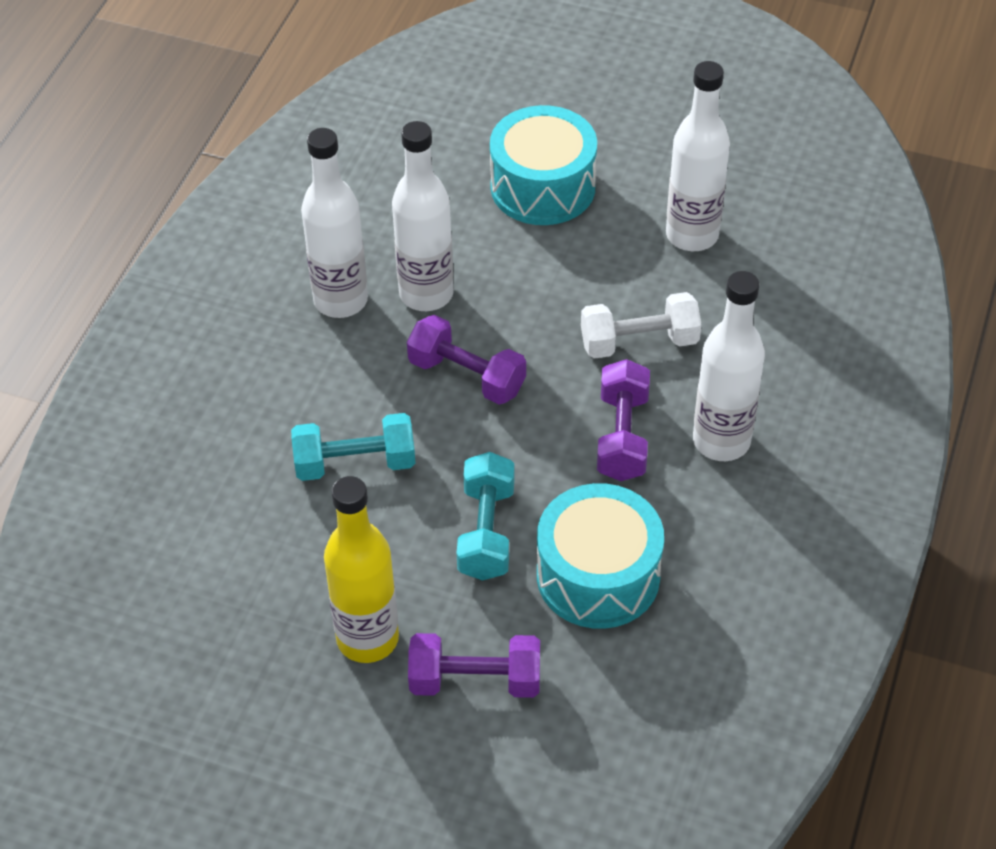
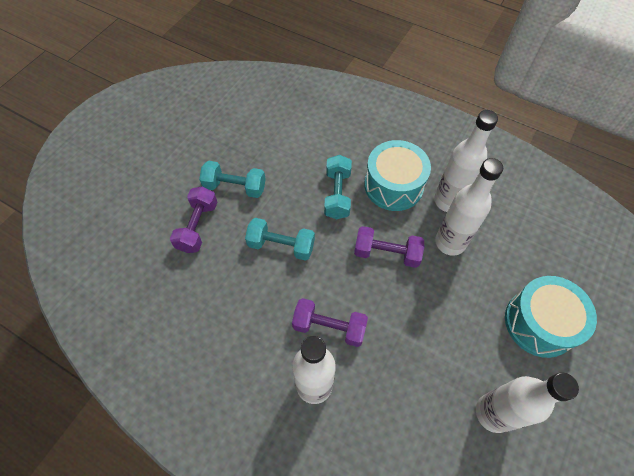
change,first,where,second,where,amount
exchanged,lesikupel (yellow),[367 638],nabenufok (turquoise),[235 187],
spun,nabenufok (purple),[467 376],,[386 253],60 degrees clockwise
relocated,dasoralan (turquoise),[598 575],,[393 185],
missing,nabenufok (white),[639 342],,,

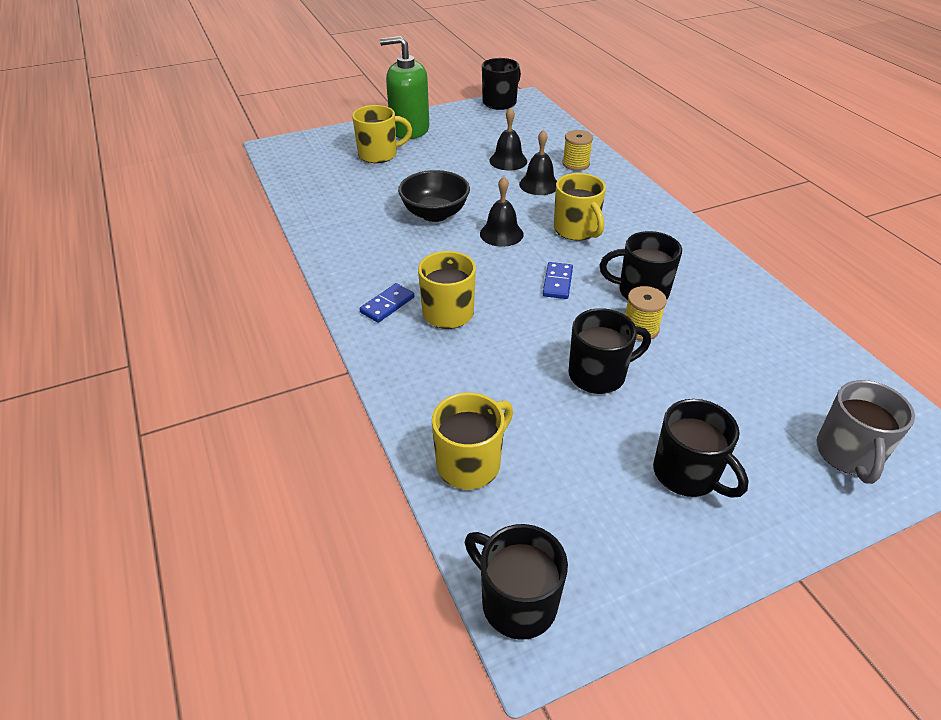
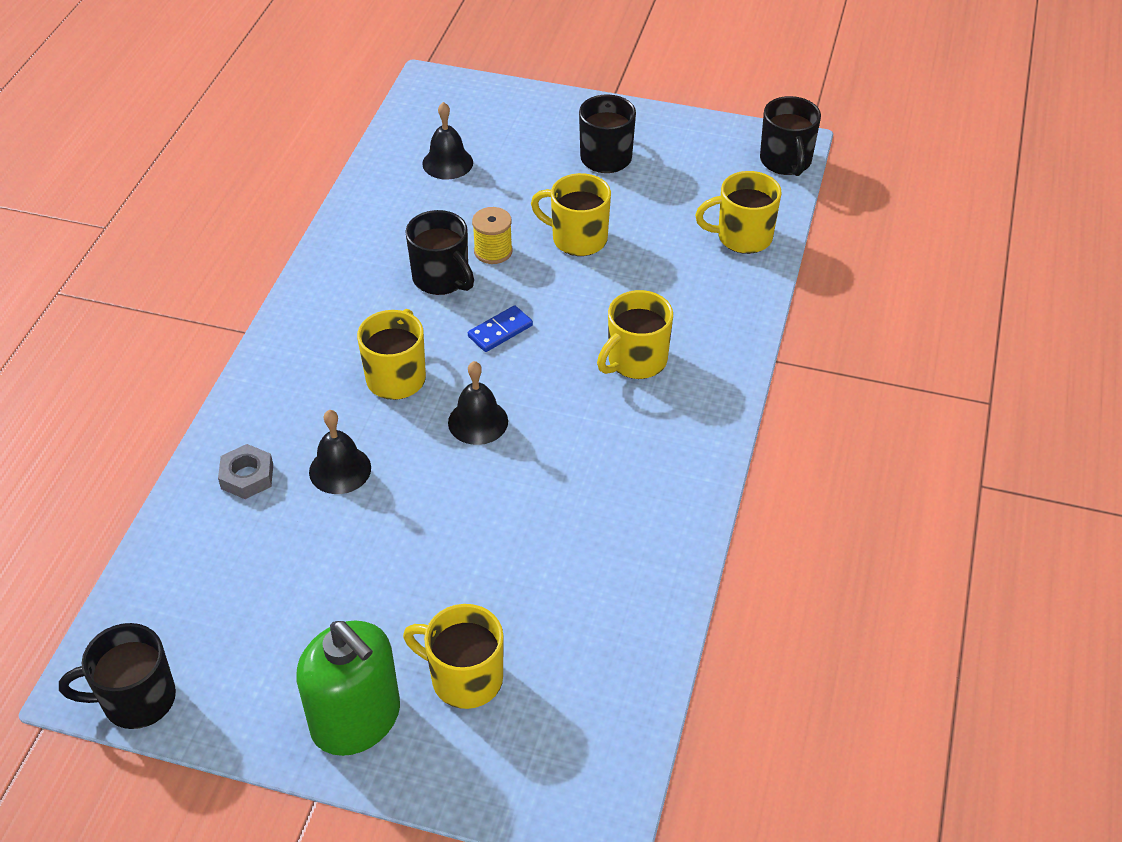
change,first,where,second,where,amount
exchanged,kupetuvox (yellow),[576 164],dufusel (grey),[247 476],
relocated,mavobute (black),[508 161],,[447 163],
colour,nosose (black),[598 375],nosose (yellow),[577 239],
missing,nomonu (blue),[387 305],,,
missing,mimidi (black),[435 214],,,
missing,nosose (grey),[848 454],,,

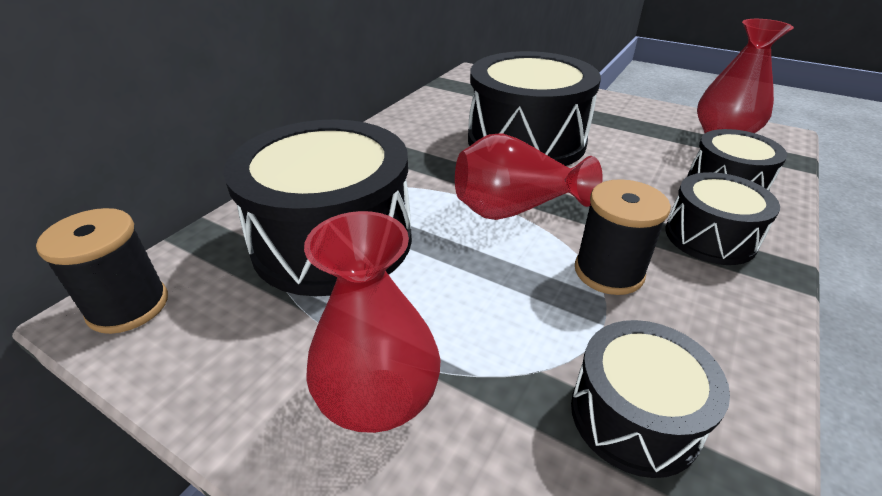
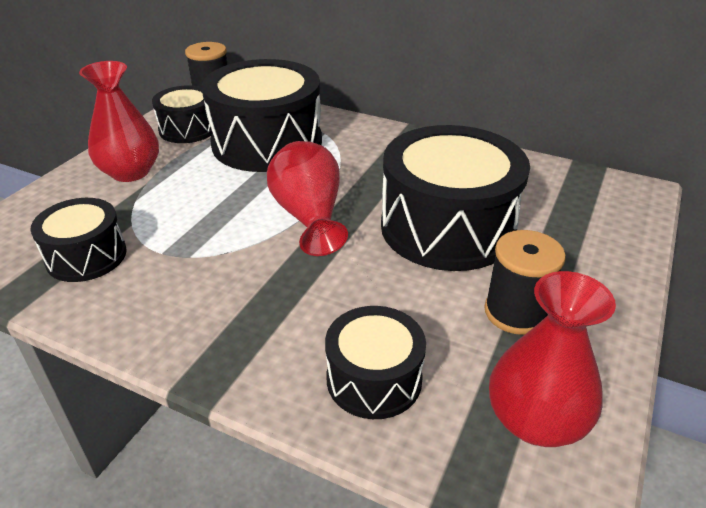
change,first,where,second,where,amount
relocated,dasoralan (black),[710 237],,[188 129],
relocated,kupetuvox (black),[608 272],,[515 312],

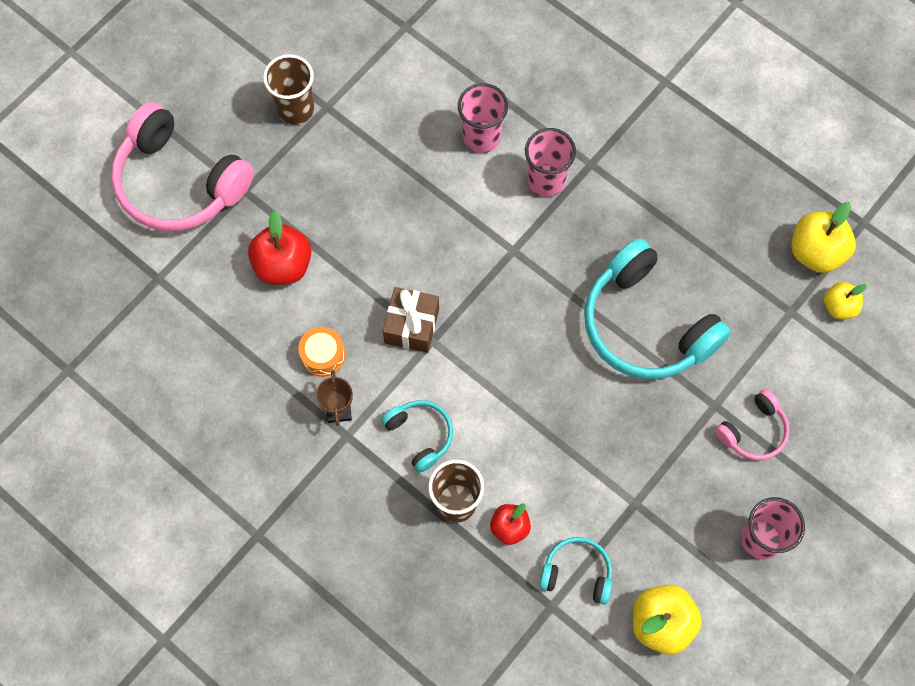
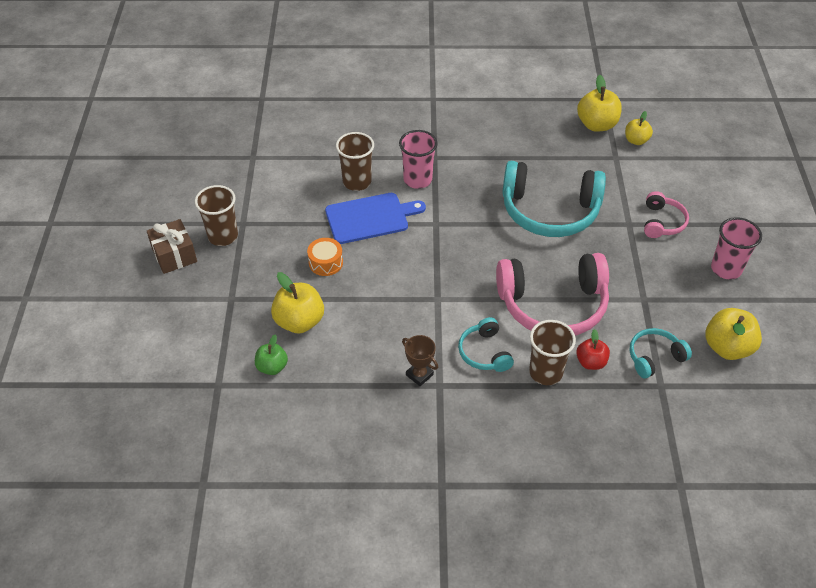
change,first,where,second,where,amount
relocated,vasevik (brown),[412 326],,[174 255],
appeared,,,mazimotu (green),[272 367],
colour,mazimotu (red),[283 265],mazimotu (yellow),[299 321],
relocated,dasoralan (orange),[323 355],,[325 262],
appeared,,,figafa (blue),[370 218],
colour,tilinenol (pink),[481 137],tilinenol (brown),[357 182],
spun,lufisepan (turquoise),[420 435],,[484 352],120 degrees counterclockwise
relocated,lufisepan (pink),[180 182],,[553 304],

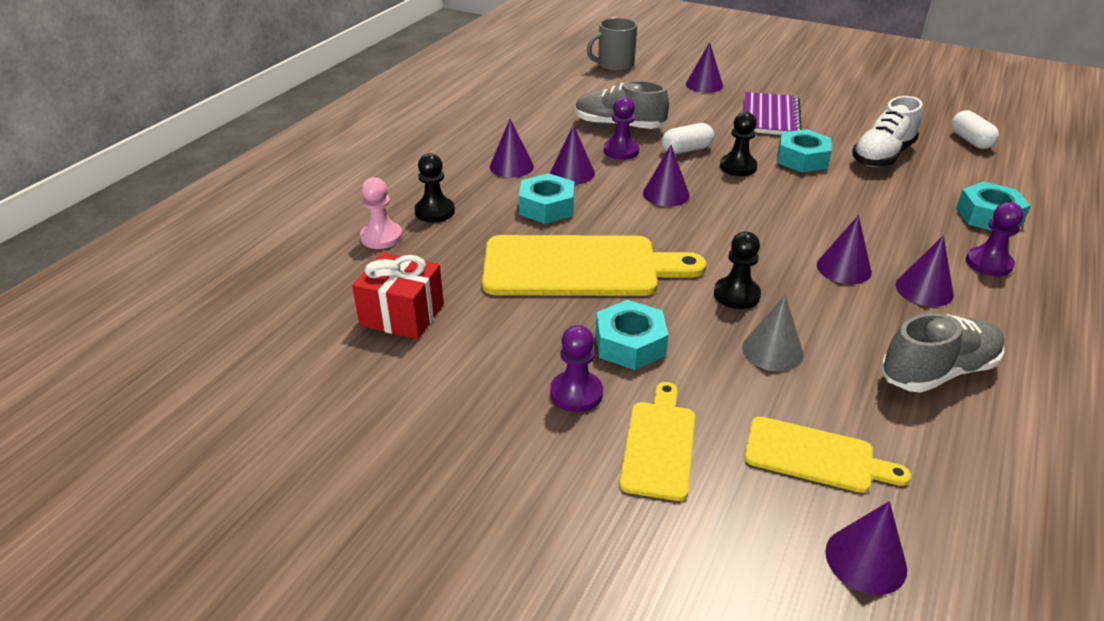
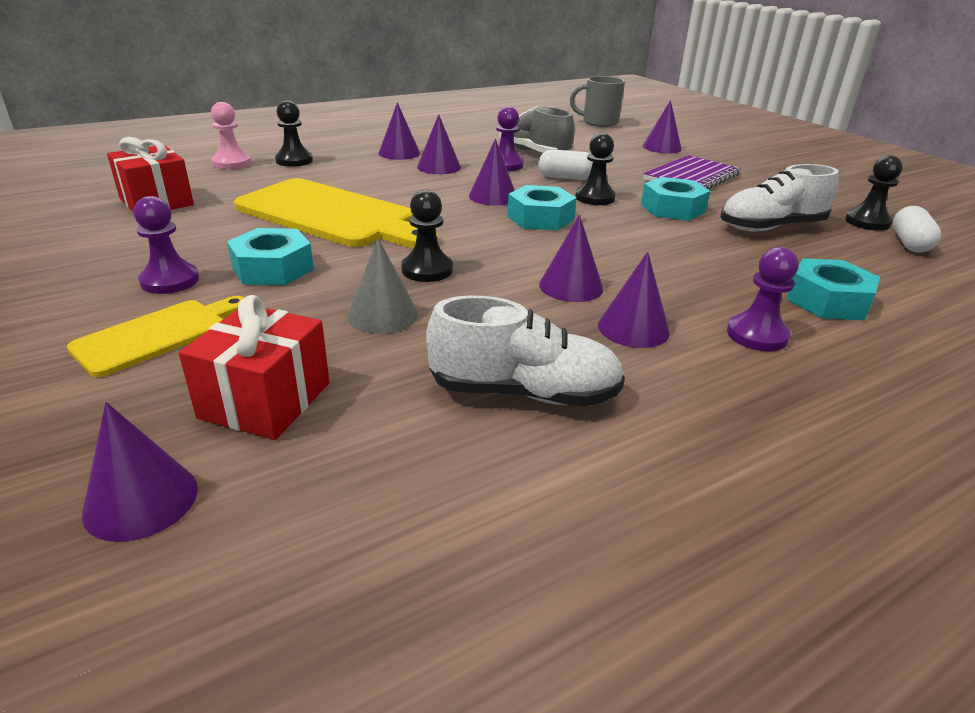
change,first,where,second,where,amount
exchanged,figafa (yellow),[815 456],vasevik (red),[265 400],
colour,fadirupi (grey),[938 371],fadirupi (white),[524 393],
relocated,dufusel (turquoise),[546 207],,[540 218],
appeared,,,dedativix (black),[867 222],

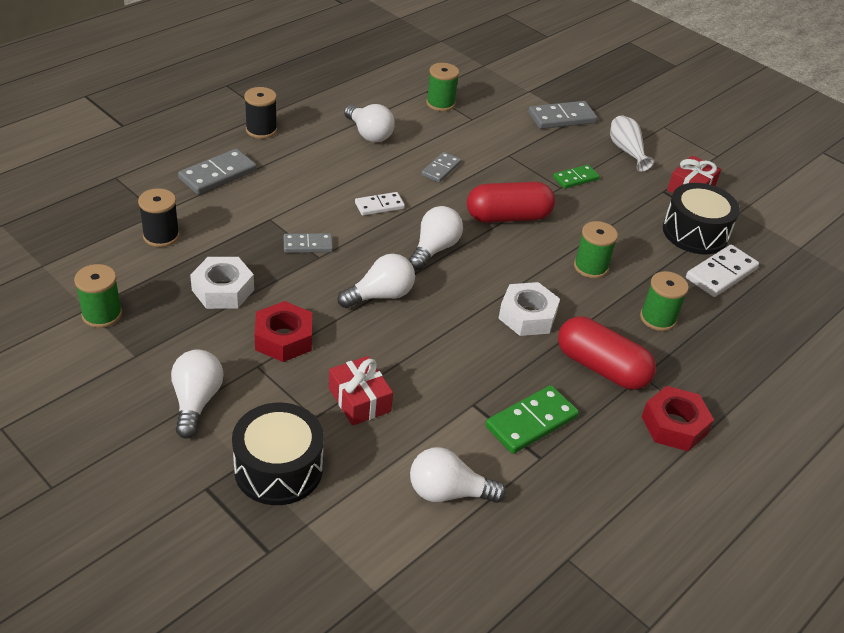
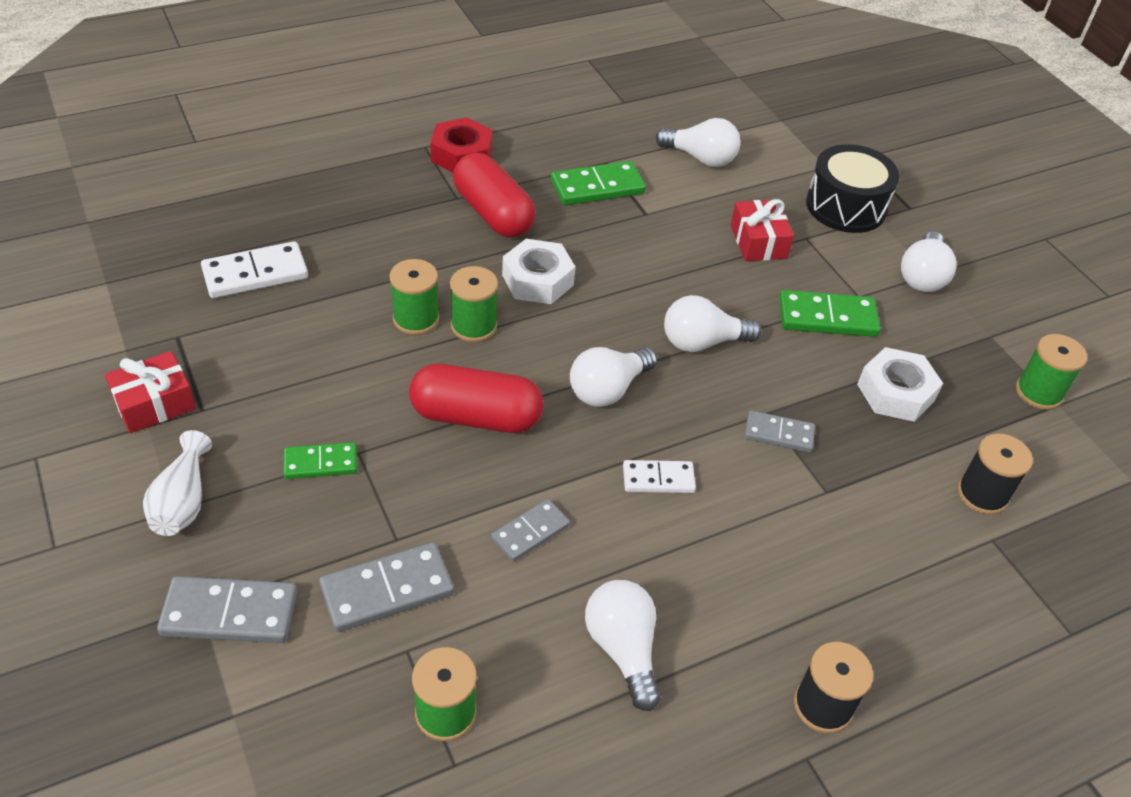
change,first,where,second,where,amount
relocated,nomonu (grey),[218 175],,[387 590],
relocated,kupetuvox (green),[657 318],,[473 326],
exchanged,dufusel (red),[284 338],nomonu (green),[827 317],
missing,dasoralan (black),[695 233],,,

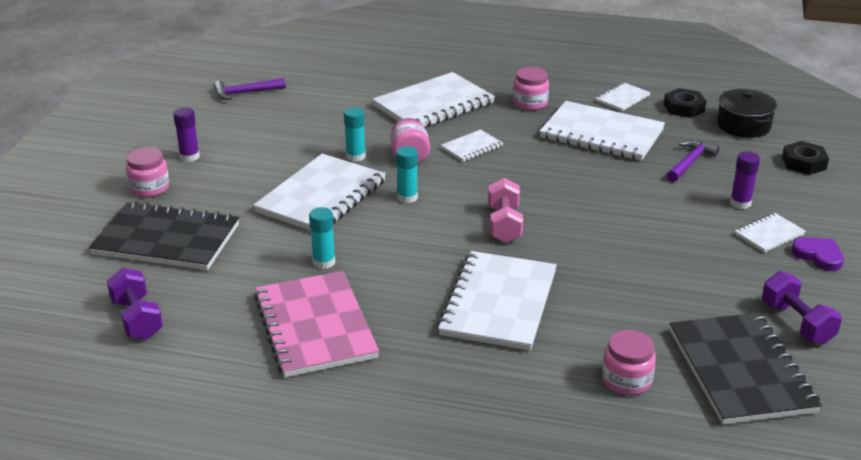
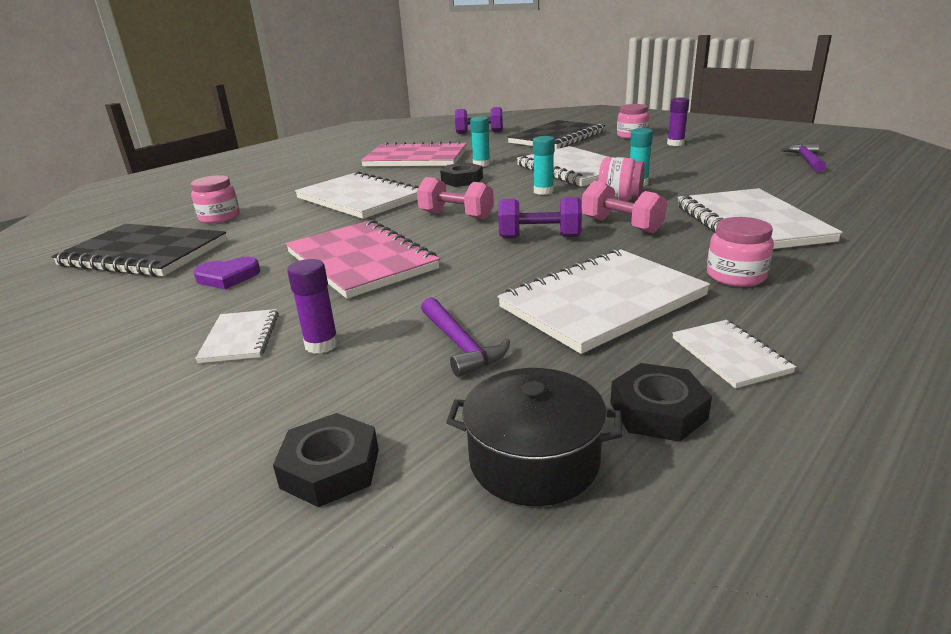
change,first,where,second,where,amount
relocated,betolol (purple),[818 256],,[228 277],
appeared,,,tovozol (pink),[361 261],
appeared,,,dufusel (black),[462 180],
relocated,nabenufok (purple),[797 323],,[539 237],
exchanged,tovozol (white),[472 147],nabenufok (pink),[621 225],

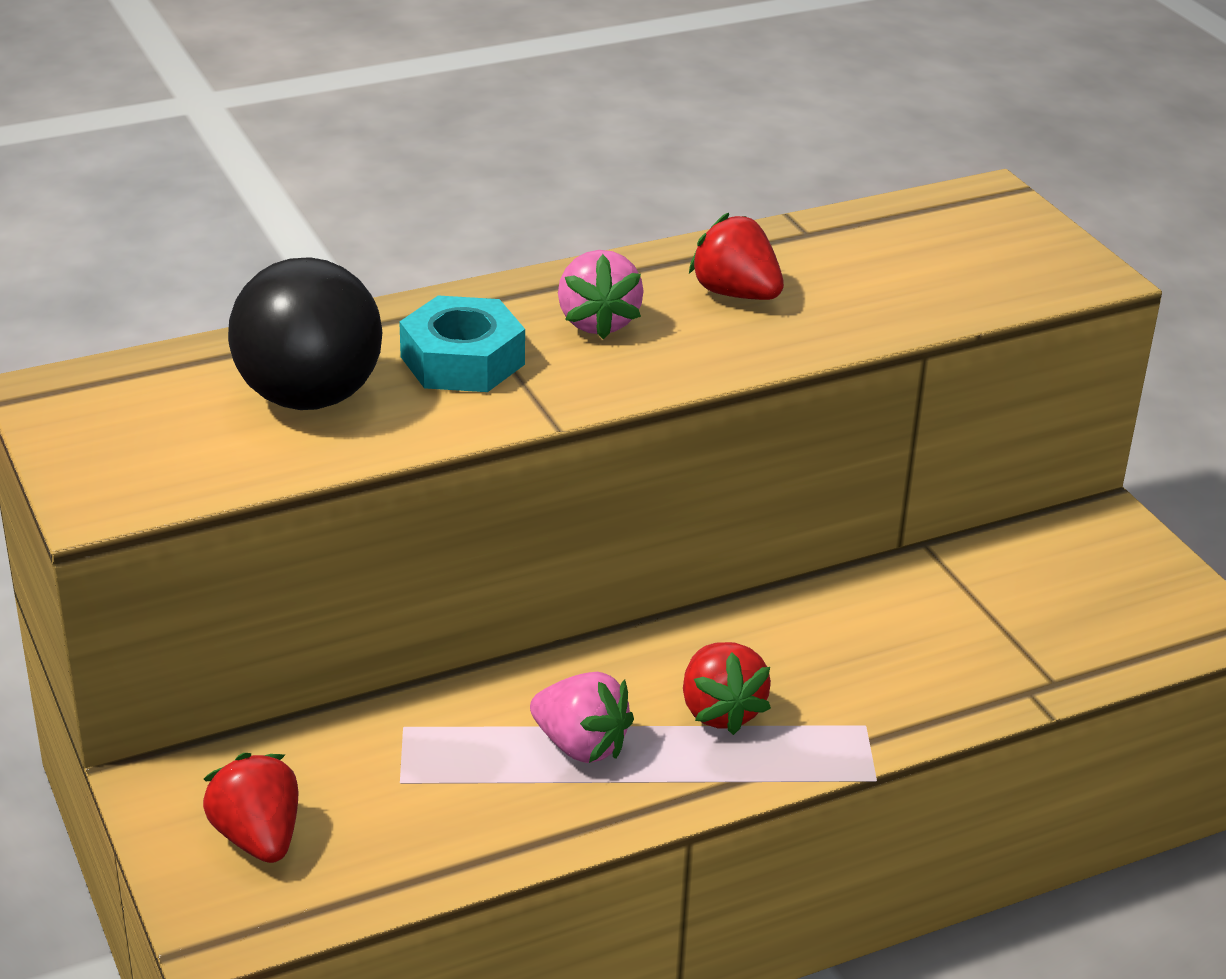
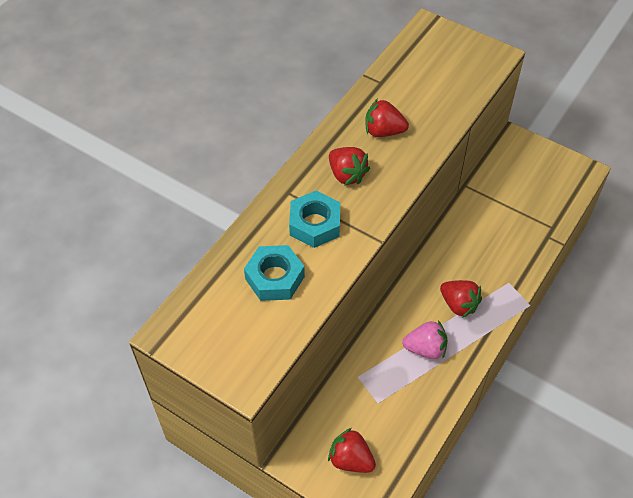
change,first,where,second,where,amount
exchanged,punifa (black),[309 397],dufusel (turquoise),[275 278],
colour,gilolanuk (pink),[598 322],gilolanuk (red),[347 175],

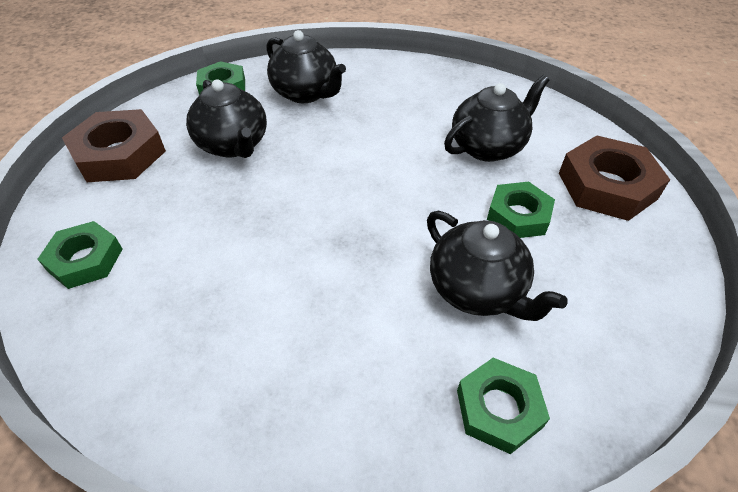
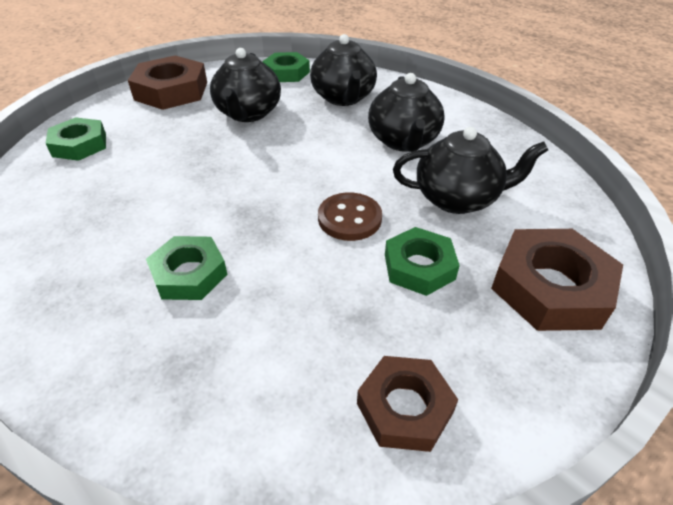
change,first,where,second,where,amount
relocated,dufusel (green),[499 408],,[189 274],
appeared,,,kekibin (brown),[349 218],
appeared,,,dufusel (brown),[404 408],
relocated,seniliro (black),[477 290],,[403 141],

